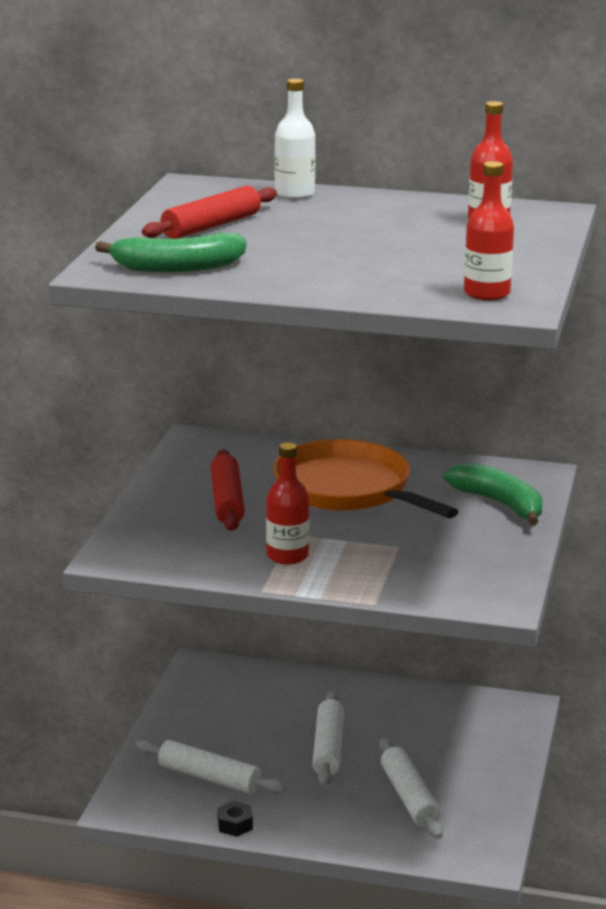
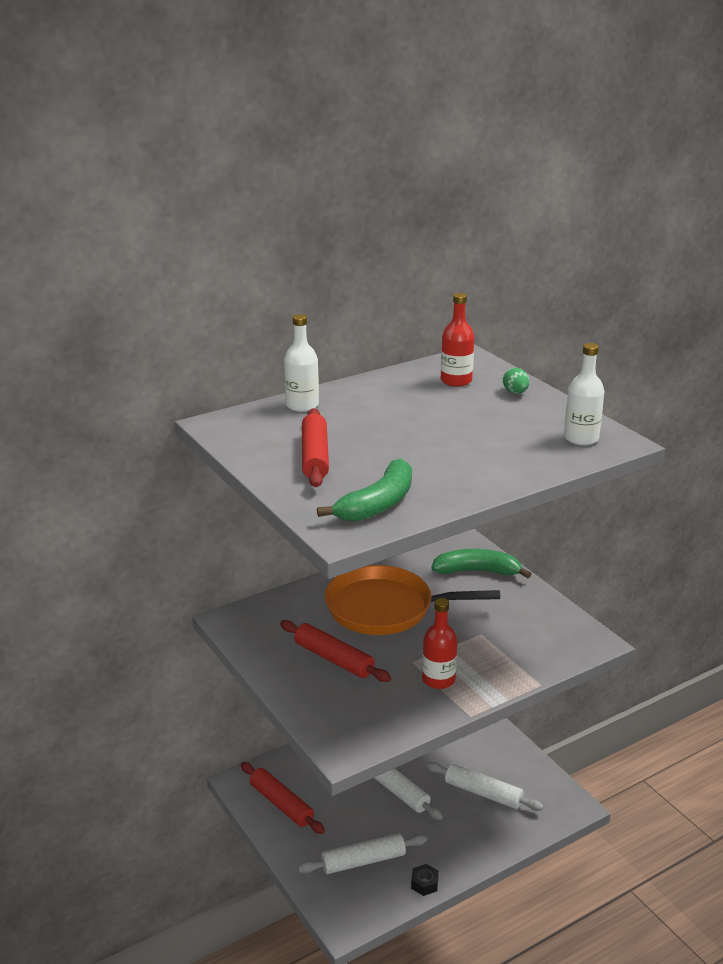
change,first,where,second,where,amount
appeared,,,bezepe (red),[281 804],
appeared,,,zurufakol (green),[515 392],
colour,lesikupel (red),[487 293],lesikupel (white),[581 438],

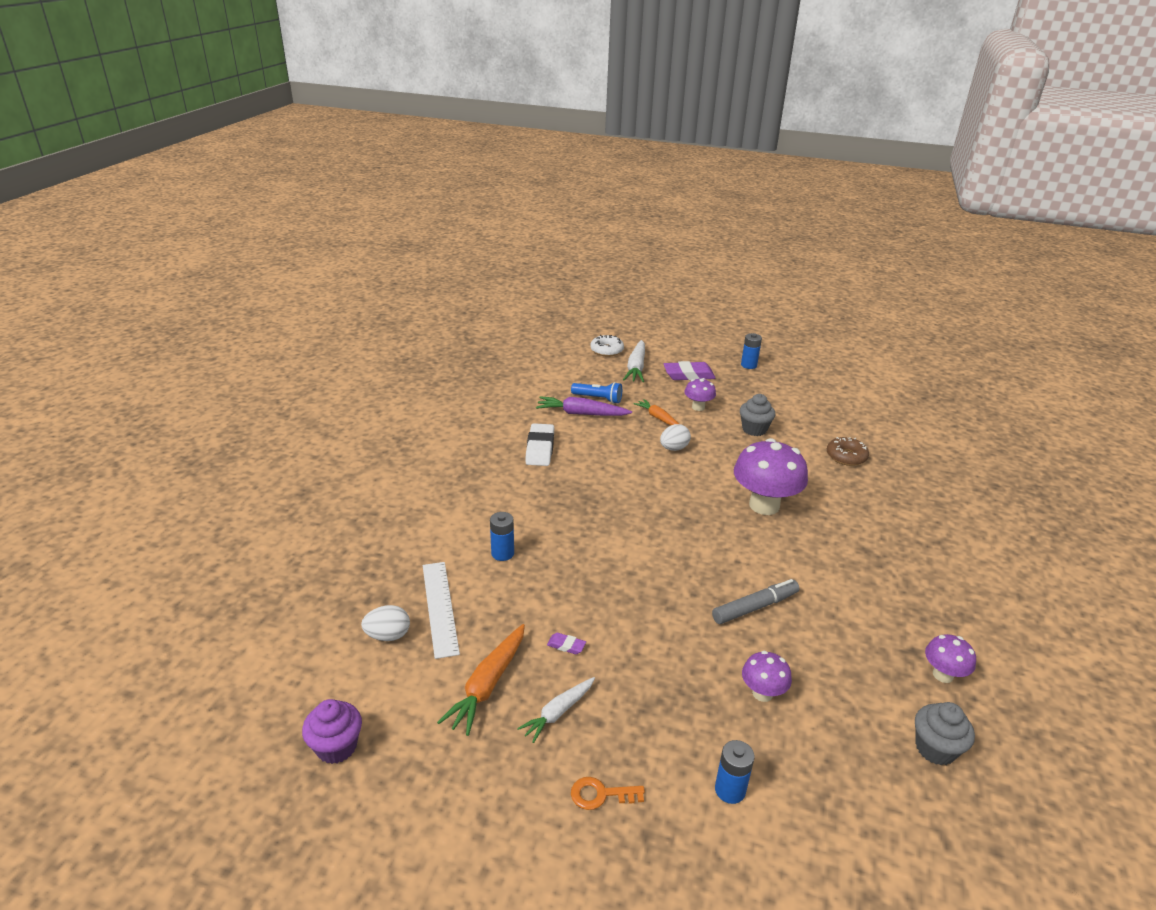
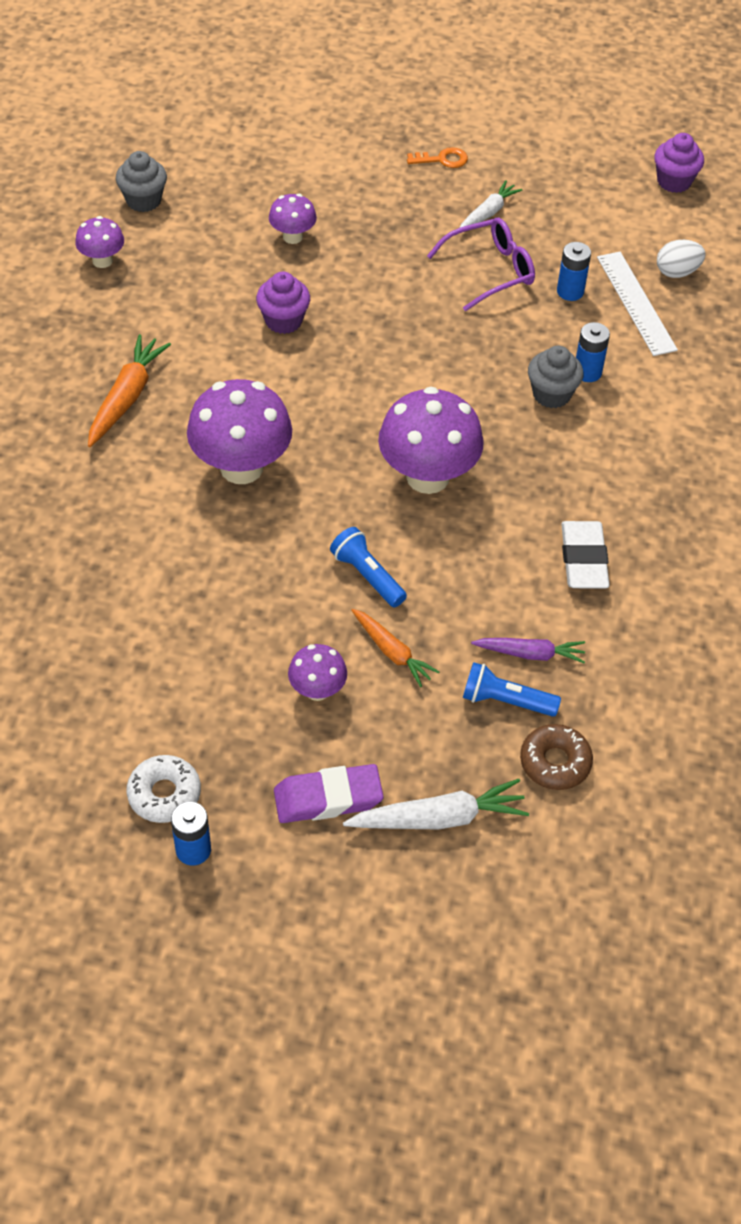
change,first,where,second,where,amount
relocated,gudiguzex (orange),[488 684],,[126 398],
relocated,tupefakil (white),[606 350],,[164 794],
exchanged,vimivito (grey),[755 607],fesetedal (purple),[283 321],
exchanged,zurufakol (white),[674 448],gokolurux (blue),[367 576],
spun,gudiguzex (white),[636 367],,[438 818],75 degrees clockwise
appeared,,,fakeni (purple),[427 477],
exchanged,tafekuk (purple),[566 645],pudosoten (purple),[490 271],
size,gudiguzex (purple),[582 414],,[530 653],x0.66
relocated,tupefakil (brown),[846 456],,[555 762],
relocated,fesetedal (grey),[754 429],,[551 394],
relocated,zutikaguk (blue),[730 790],,[570 291],

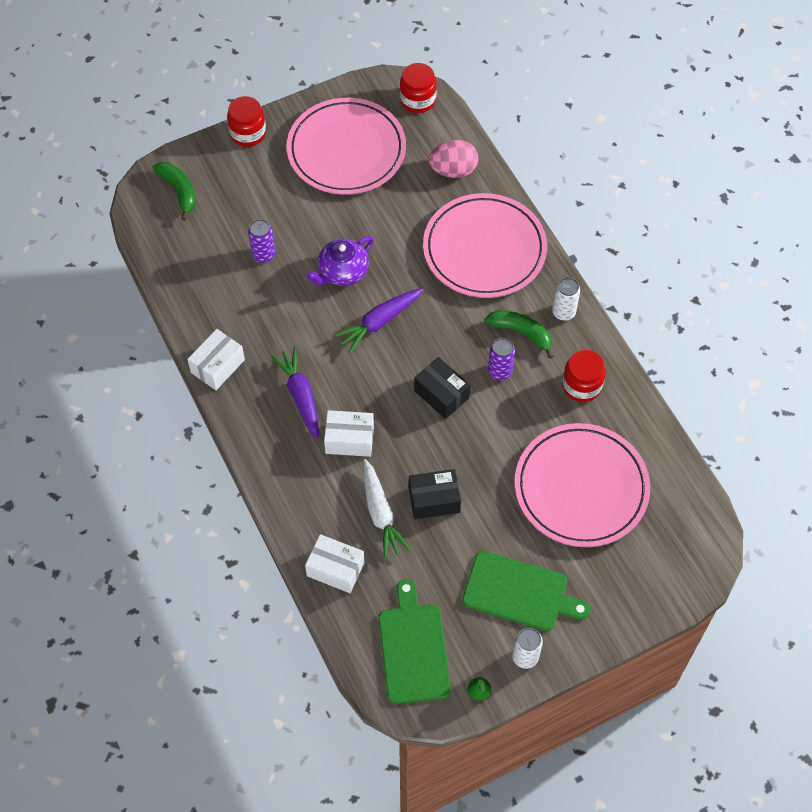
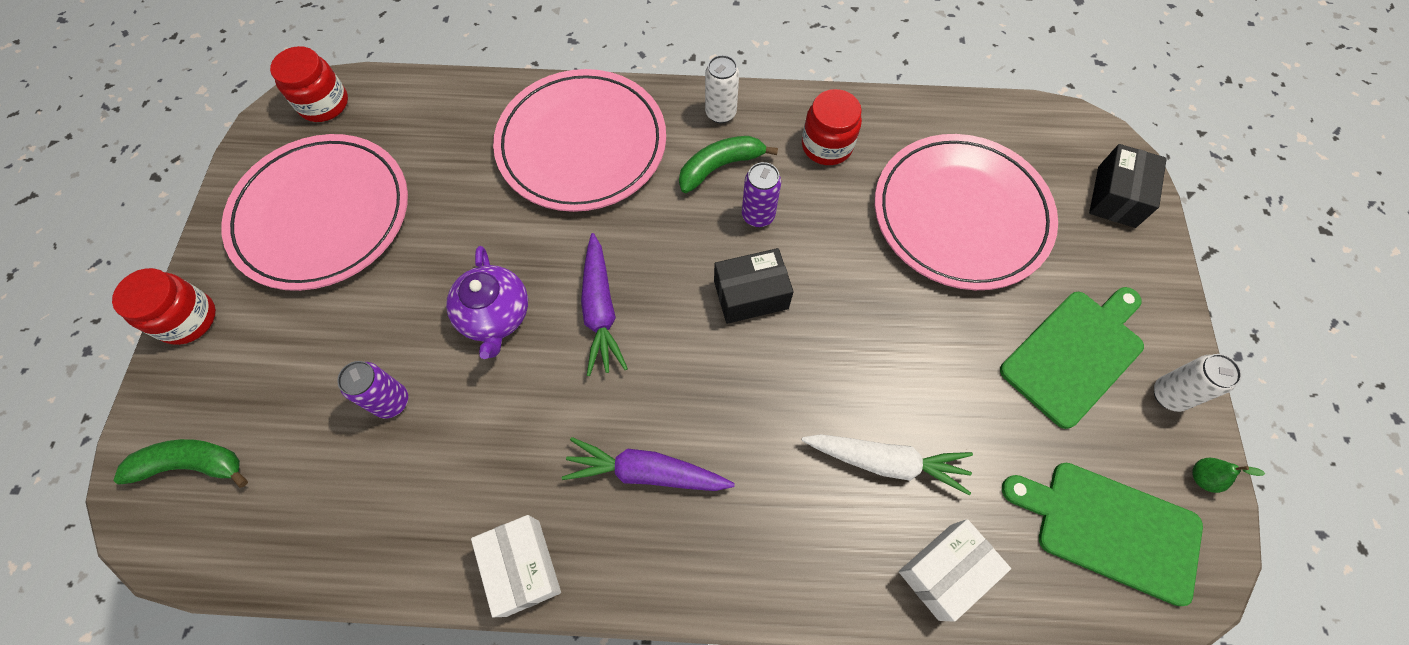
change,first,where,second,where,amount
relocated,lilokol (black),[434 500],,[1116 197],
missing,lilokol (white),[349 440],,,
missing,zurufakol (pink),[453 170],,,

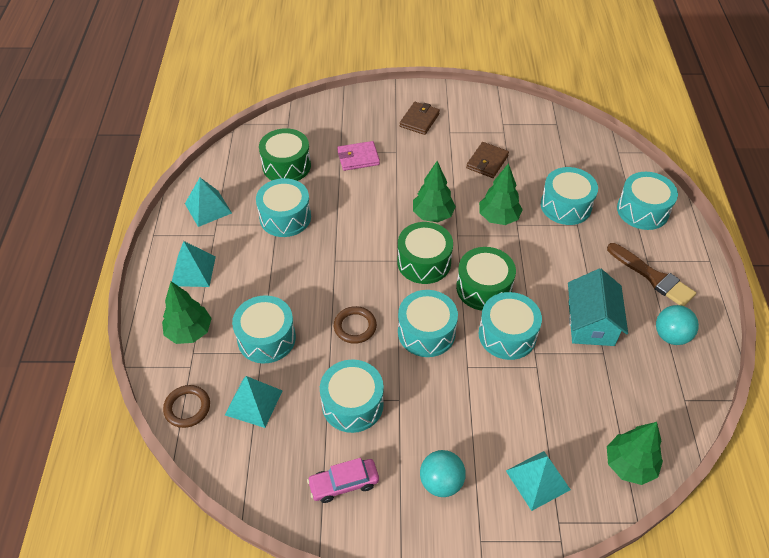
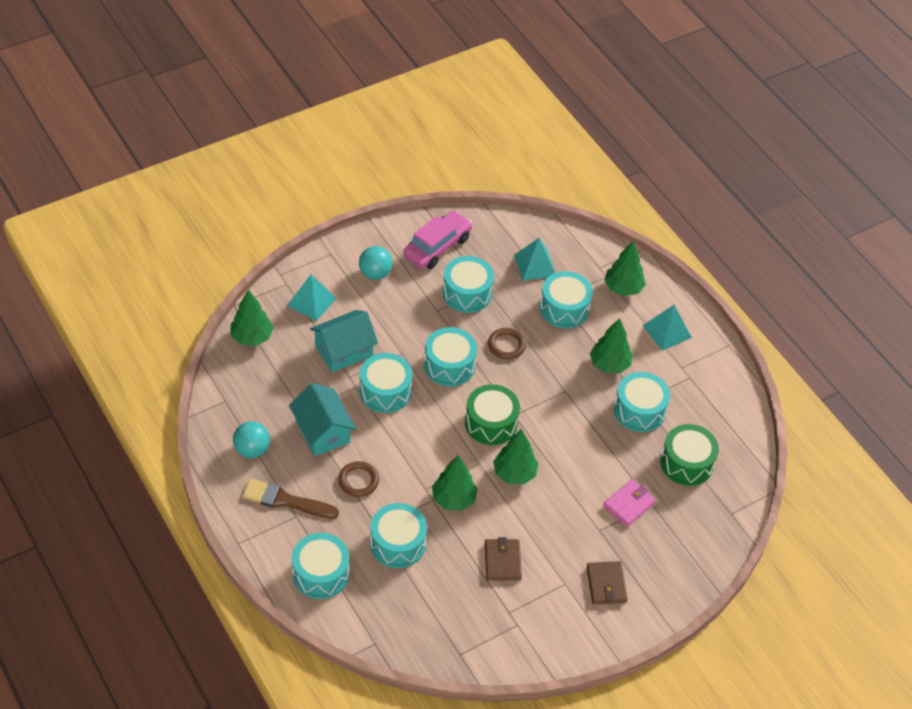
change,first,where,second,where,amount
appeared,,,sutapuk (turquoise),[344 351],
relocated,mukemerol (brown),[187 408],,[358 481],
size,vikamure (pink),[344 483],,[437 247],x1.52
appeared,,,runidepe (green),[609 364],
missing,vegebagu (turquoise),[208 208],,,
missing,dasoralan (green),[483 288],,,

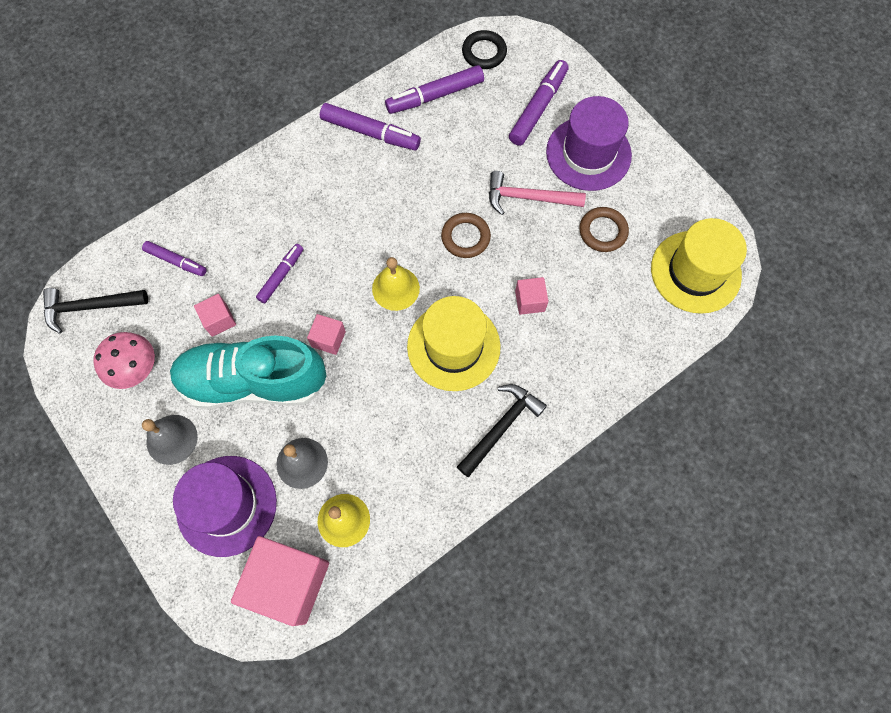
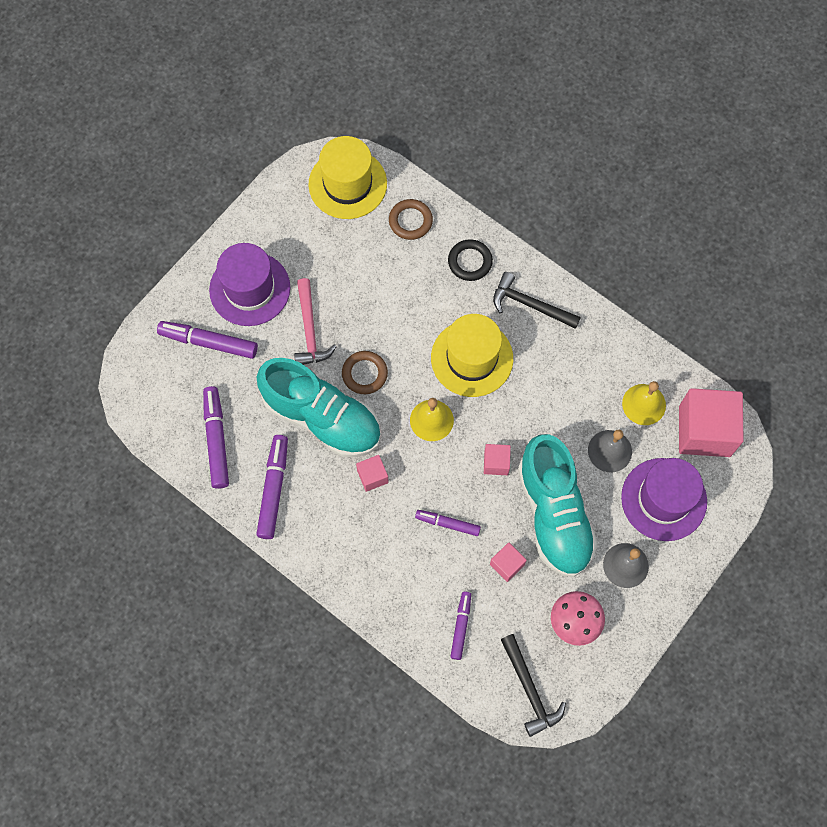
change,first,where,second,where,amount
spun,vimivito (purple),[435 96],,[216 440],150 degrees counterclockwise
appeared,,,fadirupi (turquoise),[322 417],
relocated,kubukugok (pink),[530 301],,[372 476],
relocated,mukemerol (brown),[603 231],,[410 221],
relocated,mukemerol (black),[484 52],,[470 262],

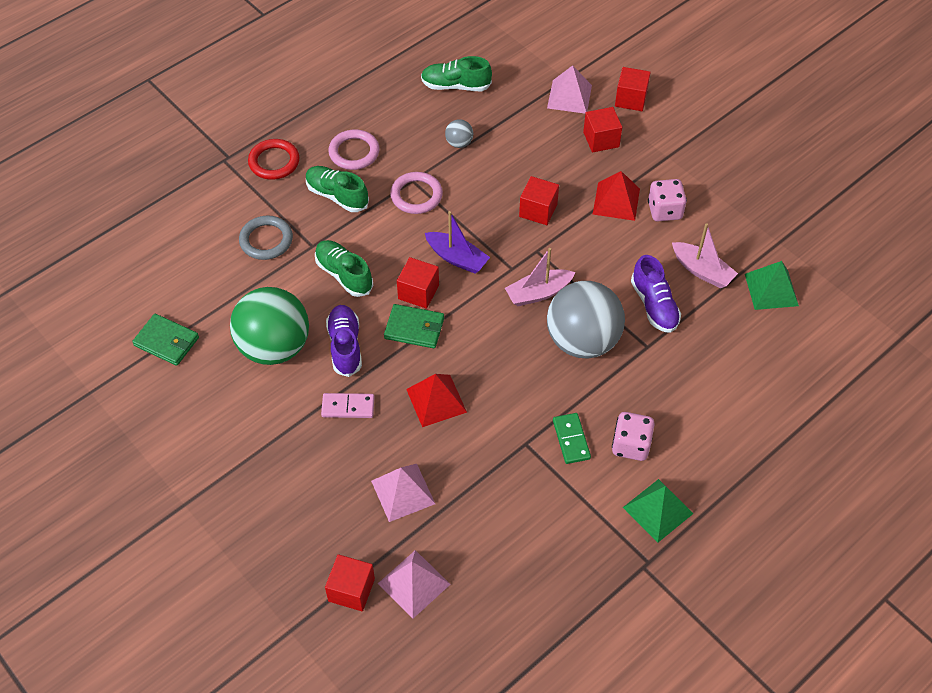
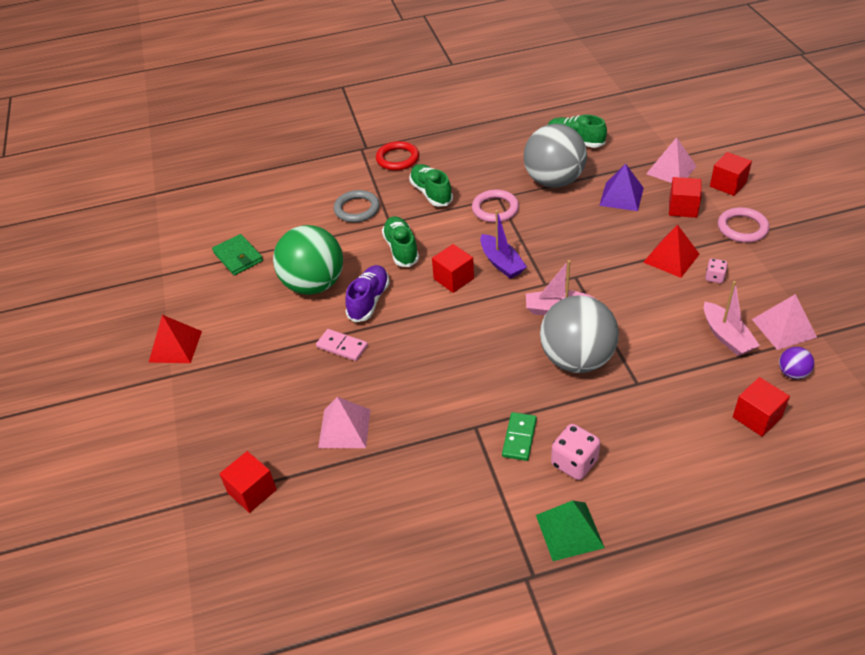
change,first,where,second,where,amount
relocated,vegebagu (red),[436 400],,[175 346],
size,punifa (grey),[459 143],,[553 181],x2.42
appeared,,,vegebagu (purple),[621 196],
size,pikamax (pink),[664 211],,[714 277],x0.58
relocated,mukemerol (pink),[354 152],,[742 228],
relocated,kubukugok (red),[538 210],,[757 417],
relocated,vegebagu (pink),[414 583],,[784 328],
exchanged,vegebagu (green),[771 289],punifa (purple),[792 373],
missing,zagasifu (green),[414 328],,,
missing,fadirupi (purple),[654 305],,,

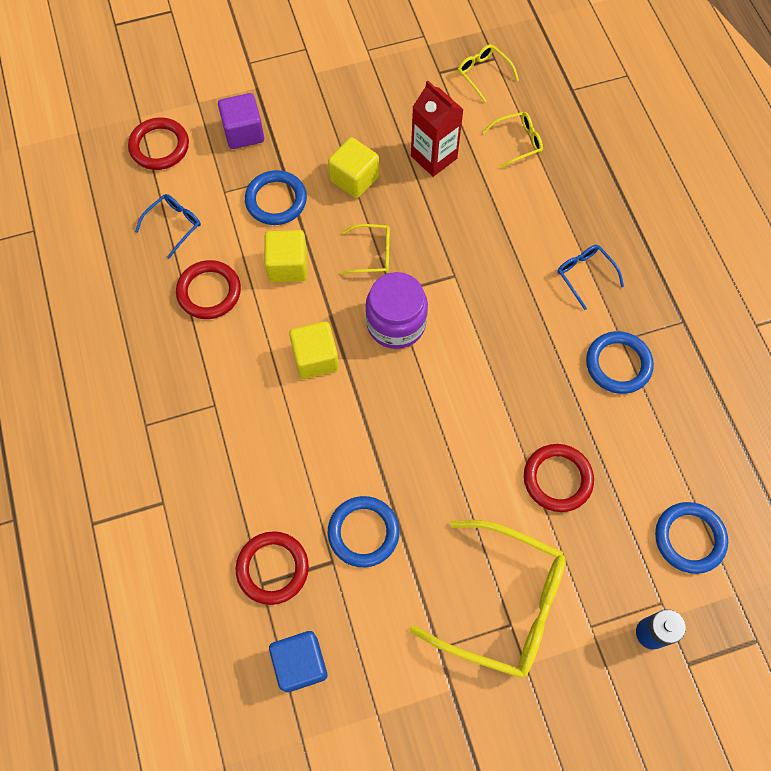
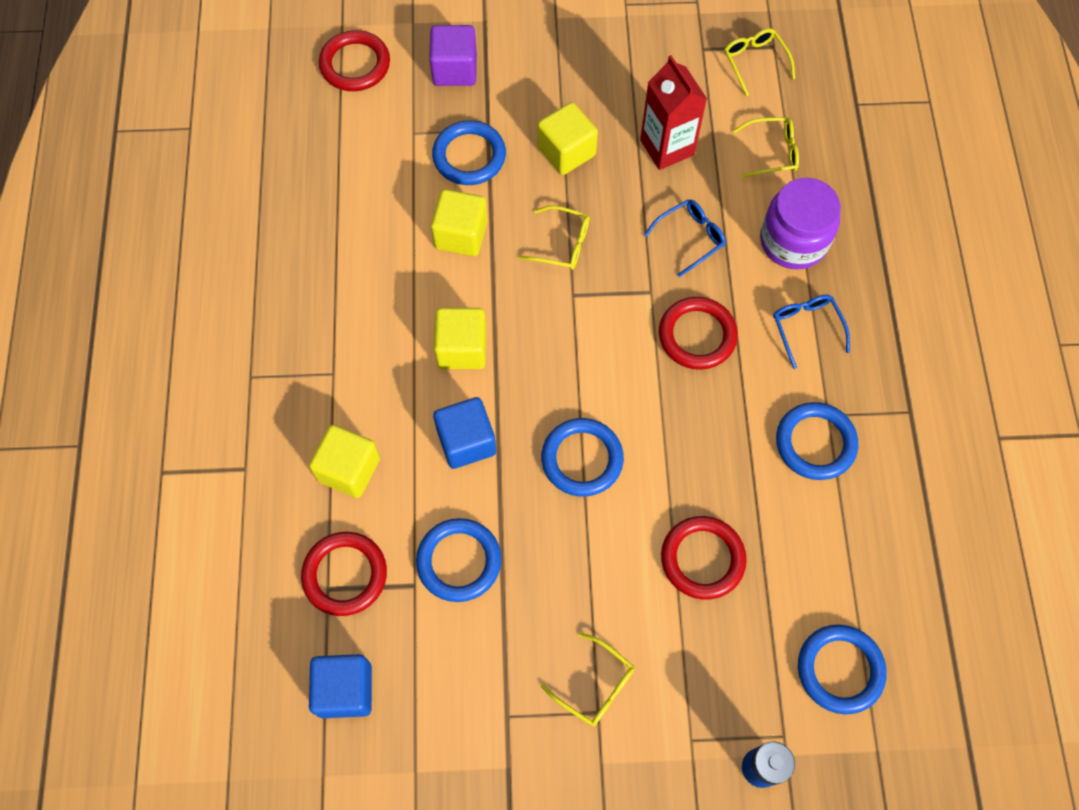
change,first,where,second,where,amount
appeared,,,kubukugok (yellow),[349 469],
appeared,,,kubukugok (blue),[466 441],
appeared,,,mukemerol (blue),[582 459],
size,pudosoten (yellow),[502 603],,[594 685],x0.47
relocated,pudosoten (blue),[173 225],,[690 238],
relocated,mukemerol (red),[209 292],,[697 335],
relocated,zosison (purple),[396 323],,[793 241],

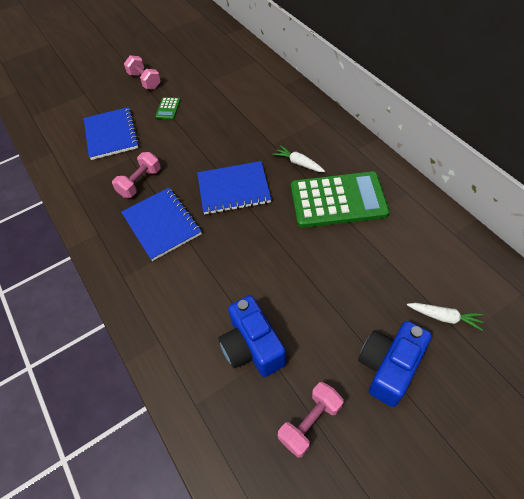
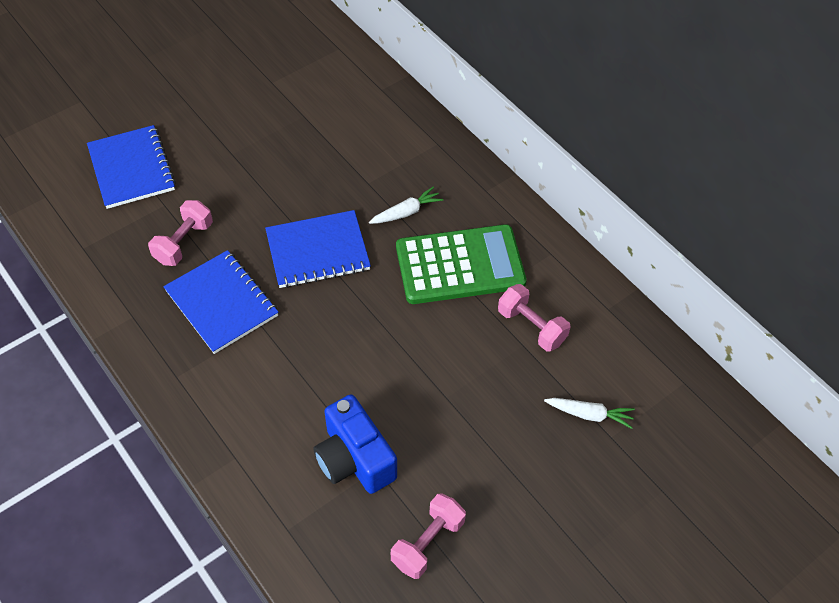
change,first,where,second,where,amount
spun,gudiguzex (white),[299 163],,[406 212],120 degrees clockwise
relocated,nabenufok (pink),[145 81],,[531 327],
missing,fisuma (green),[168 108],,,
missing,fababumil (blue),[389 367],,,

